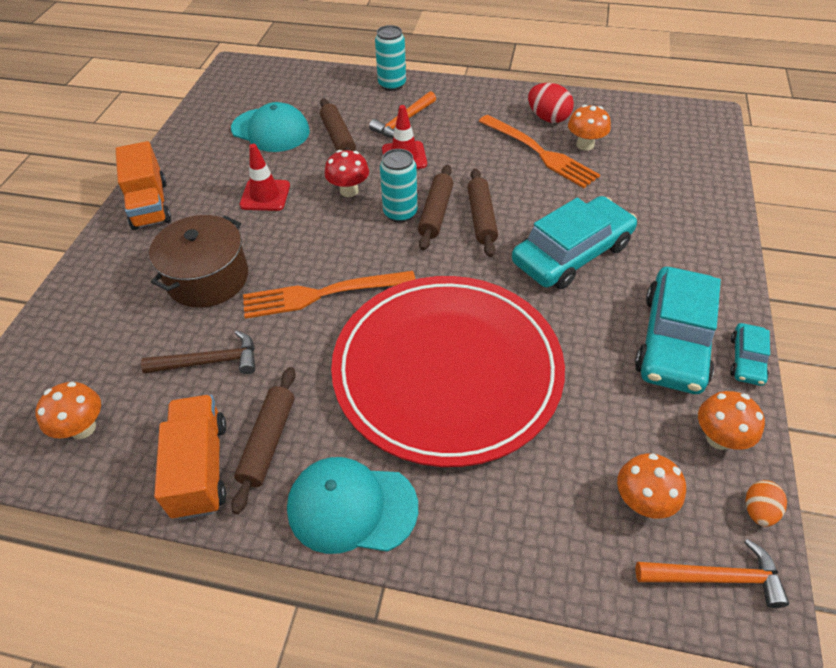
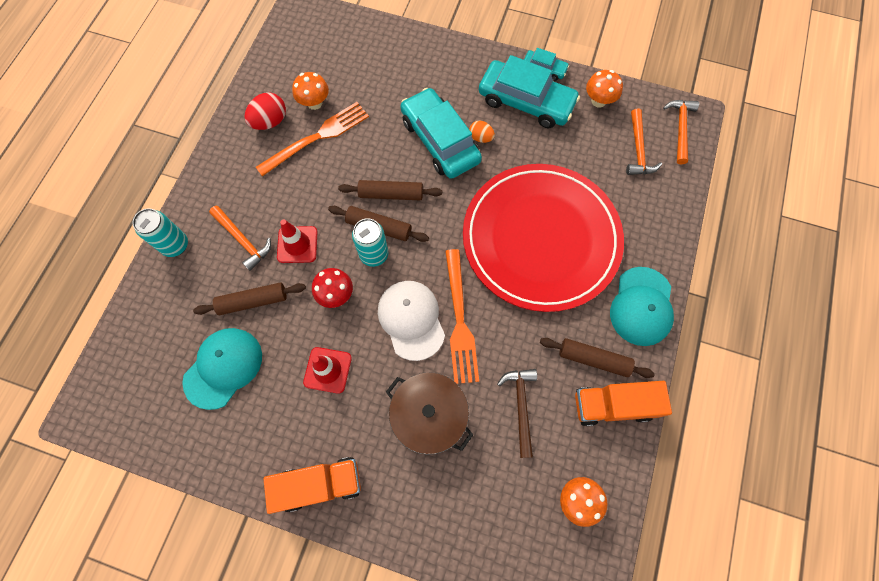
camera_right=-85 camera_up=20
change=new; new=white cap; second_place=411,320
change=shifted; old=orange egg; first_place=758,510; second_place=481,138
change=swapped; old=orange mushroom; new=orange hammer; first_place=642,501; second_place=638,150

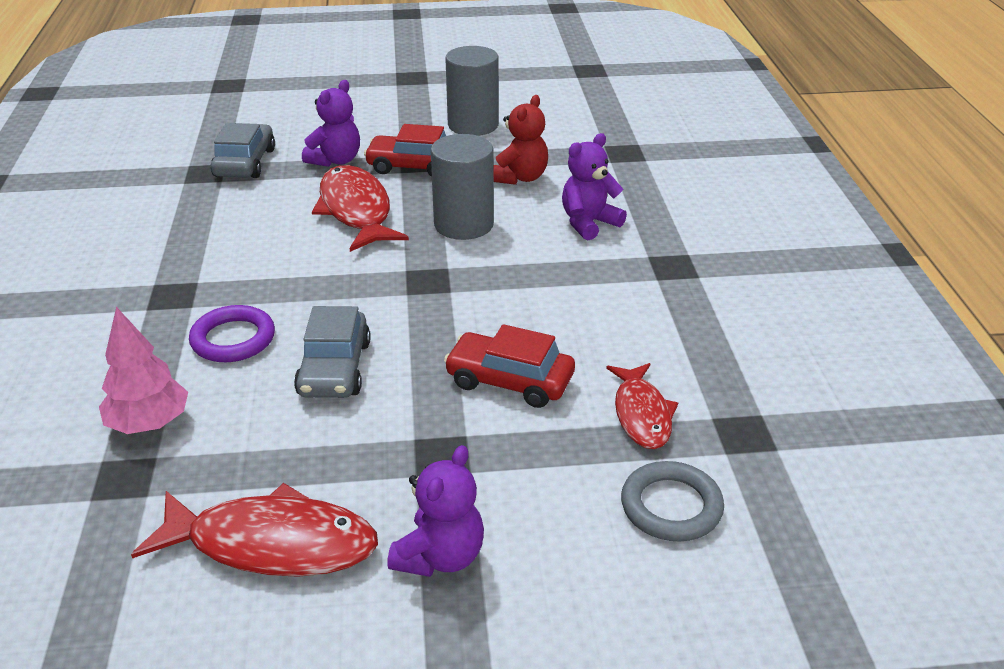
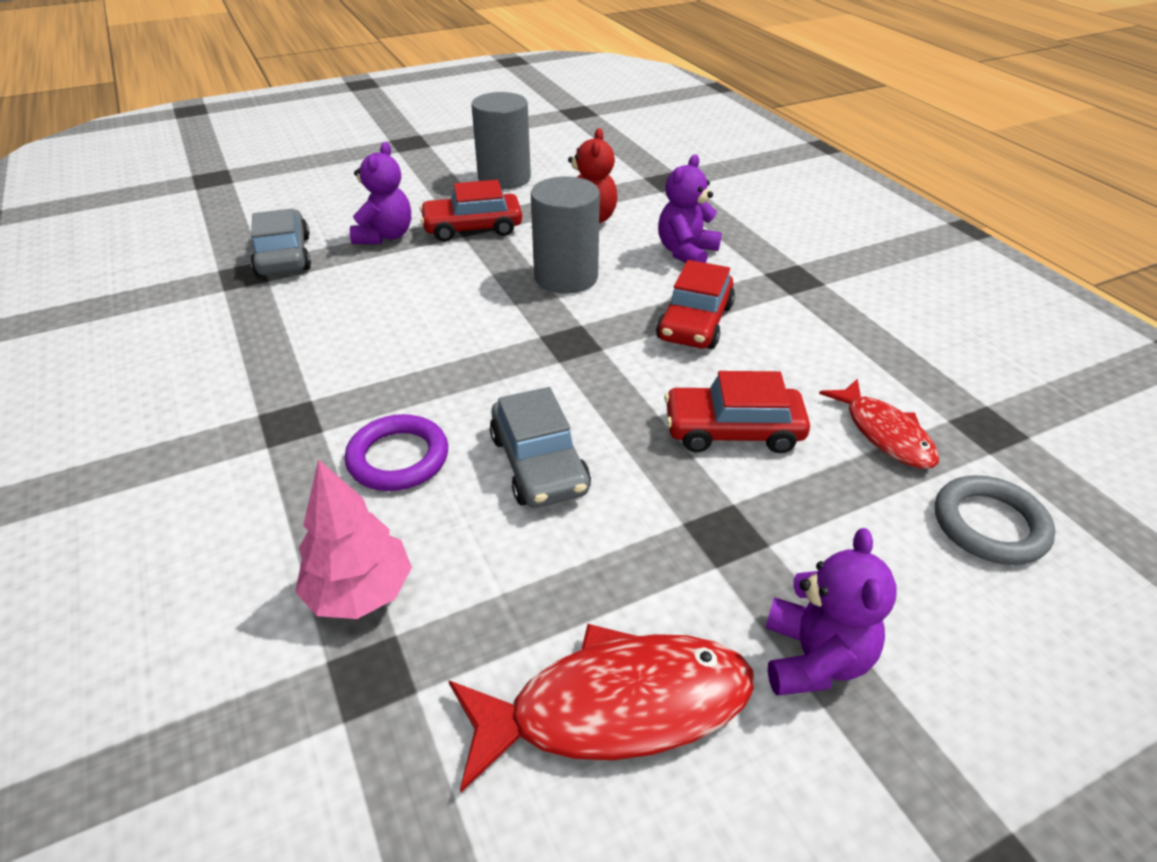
camera_right=-20 camera_up=5
change=new; new=red car; second_place=695,322
change=gone; old=red fish; first_place=356,211

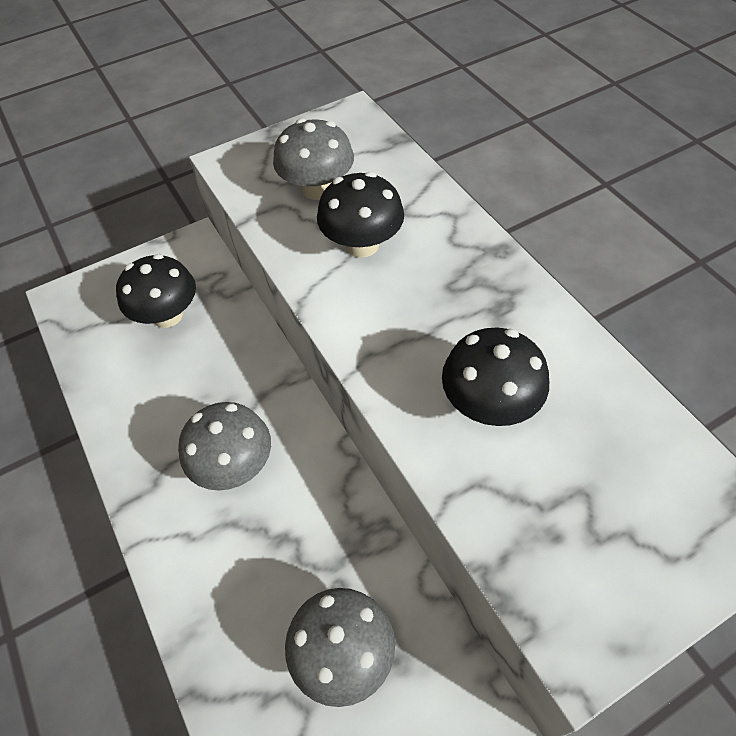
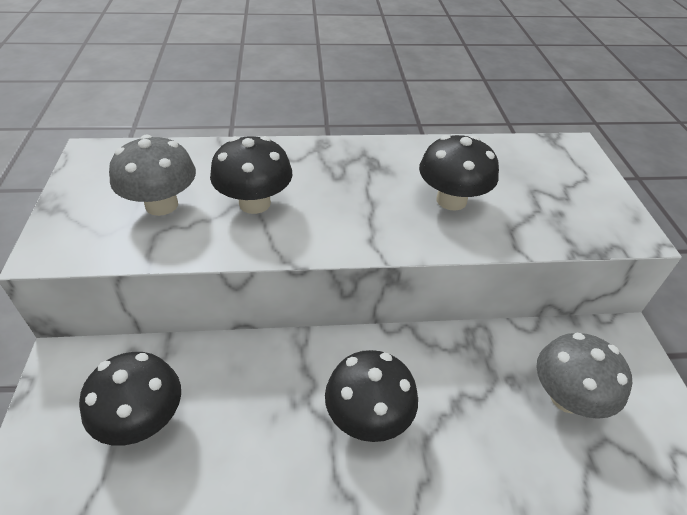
camera_right=-70 camera_up=-10
change=repainted; old=grey mushroom; new=black mushroom; first_place=234,466; second_place=368,417

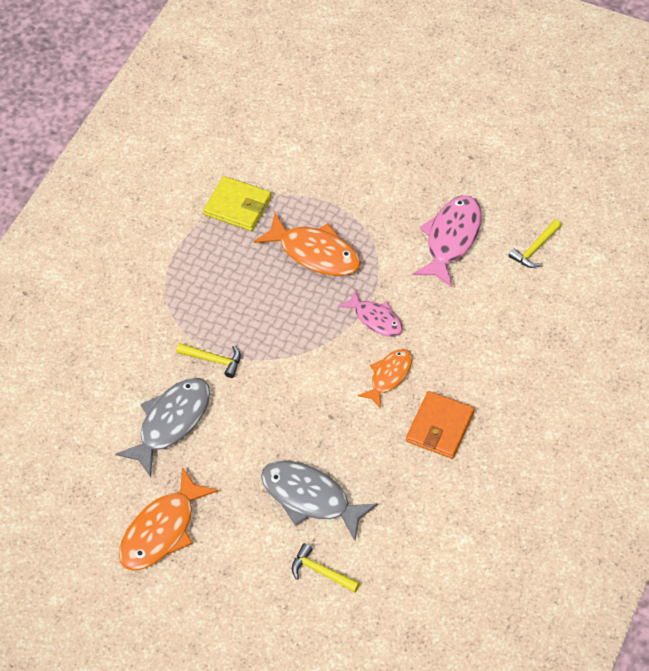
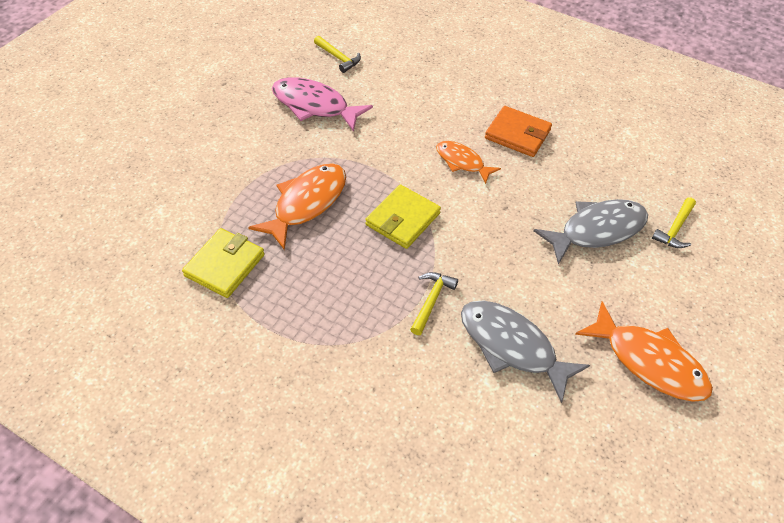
camera_right=-90 camera_up=-5
change=new; new=yellow wallet; second_place=402,219
change=rotated; old=grey fish; first_place=310,498; second_place=597,230; degrees=-150
change=gone; old=pink fish; first_place=376,319

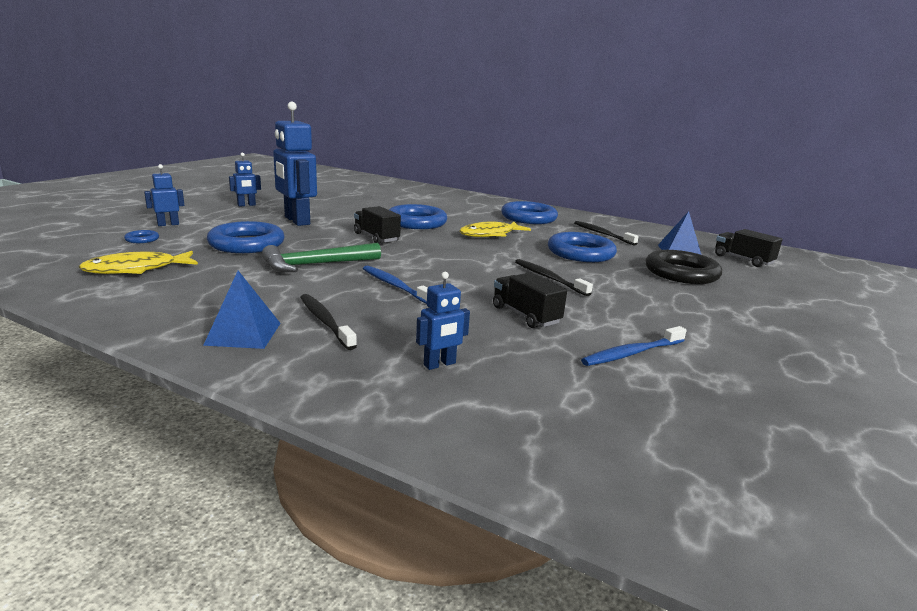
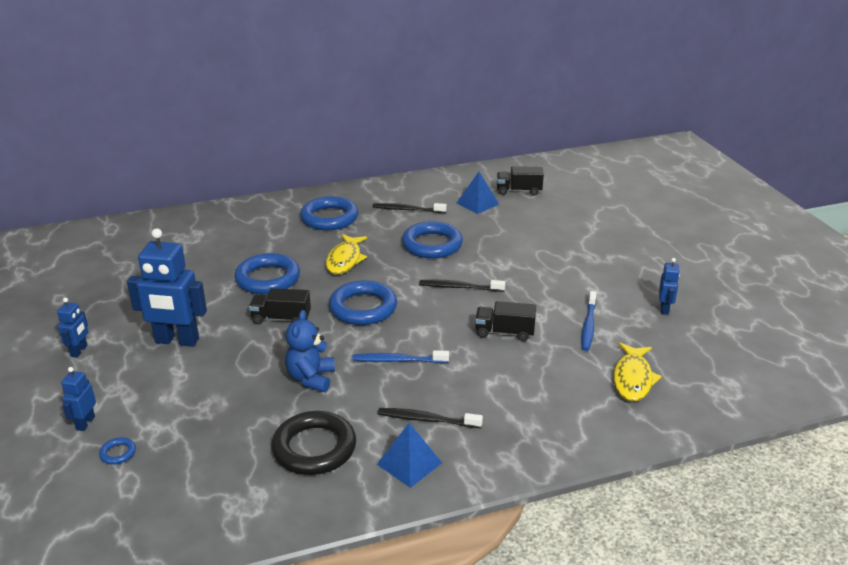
camera_right=-45 camera_up=10
change=shifted; old=black ring; first_place=681,273; second_place=314,448
change=swapped; old=green hammer; new=blue teddy bear; first_place=316,265; second_place=311,378
change=shifted; old=blue ring; first_place=247,244; second_place=363,308
change=shifted; old=yellow fish; first_place=136,269; second_place=633,379
change=shifted; old=blue robot; first_place=440,364; second_place=664,309

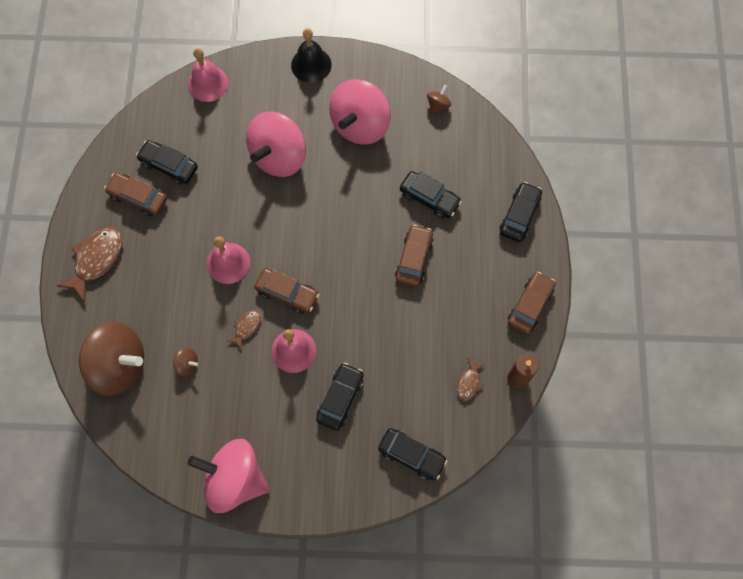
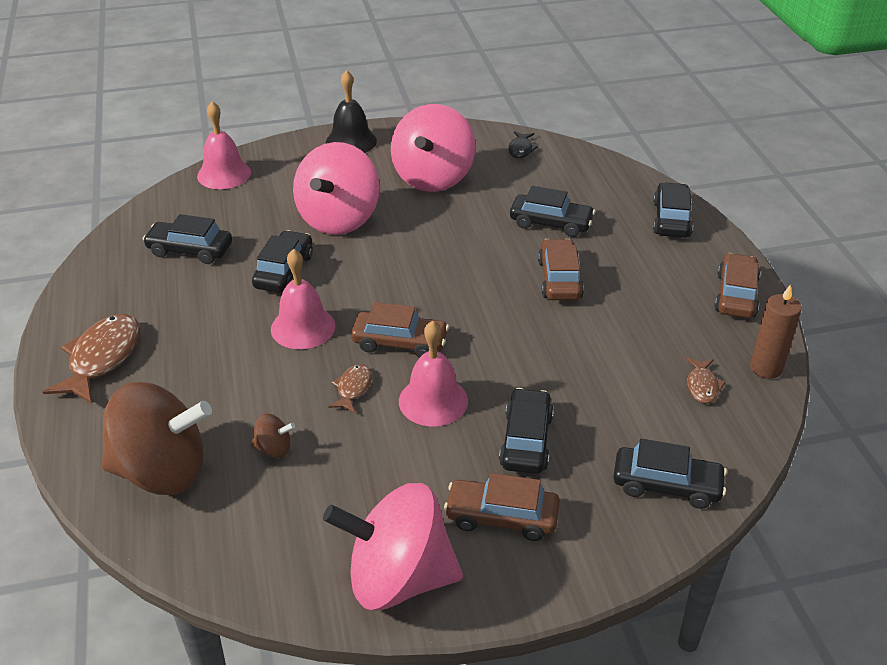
camera_right=-15 camera_up=-30
change=new; new=black car; second_place=284,271
change=shifted; old=brown car; first_place=138,197; second_place=502,517
change=swapped; old=brown spinning top; new=black fish; first_place=438,105; second_place=521,149

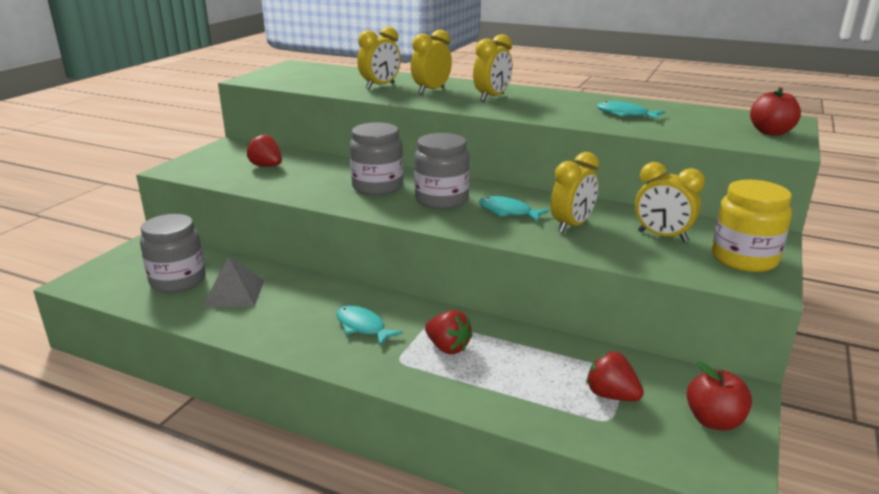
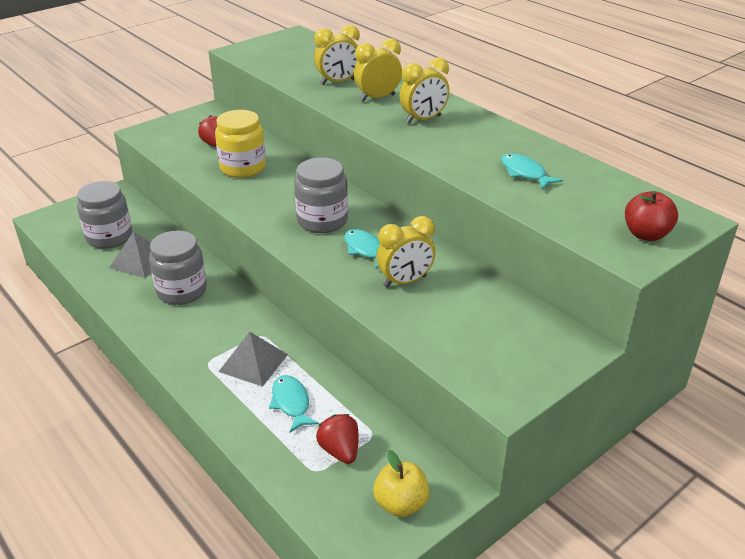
camera_right=25 camera_up=10
change=shifted; old=grey jar; first_place=377,187; second_place=181,291
change=shifted; old=yellow jar; first_place=744,259; second_place=243,168
change=swapped; old=red strawberry; new=grey pyramid; first_place=447,347; second_place=253,363
change=shifted; old=turquoise fish; first_place=362,327; second_place=291,403
change=repainted; old=red apple; new=yellow apple; first_place=714,420; second_place=401,504
change=gone; old=yellow clock; first_place=662,236

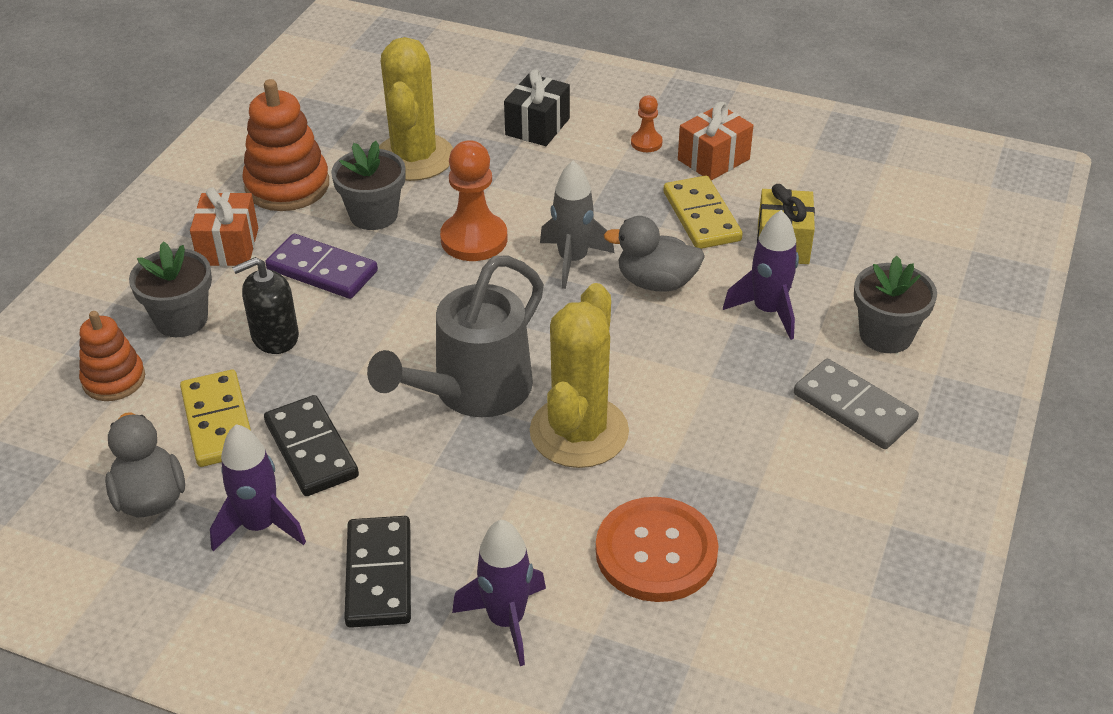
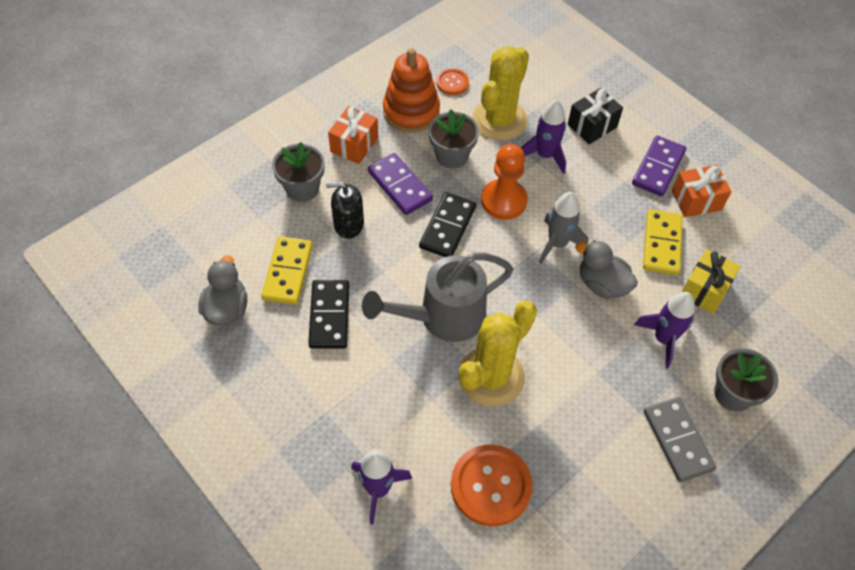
camera_right=25 camera_up=15
change=shifted; old=black domino; first_place=379,575; second_place=448,227
change=new; new=orange button; second_place=452,82
change=shifted; old=purple rocket; first_place=260,526; second_place=545,155
change=swapped; old=orange pawn; new=purple domino; first_place=646,143; second_place=658,168
change=gone; old=orange stacking toy; first_place=114,379

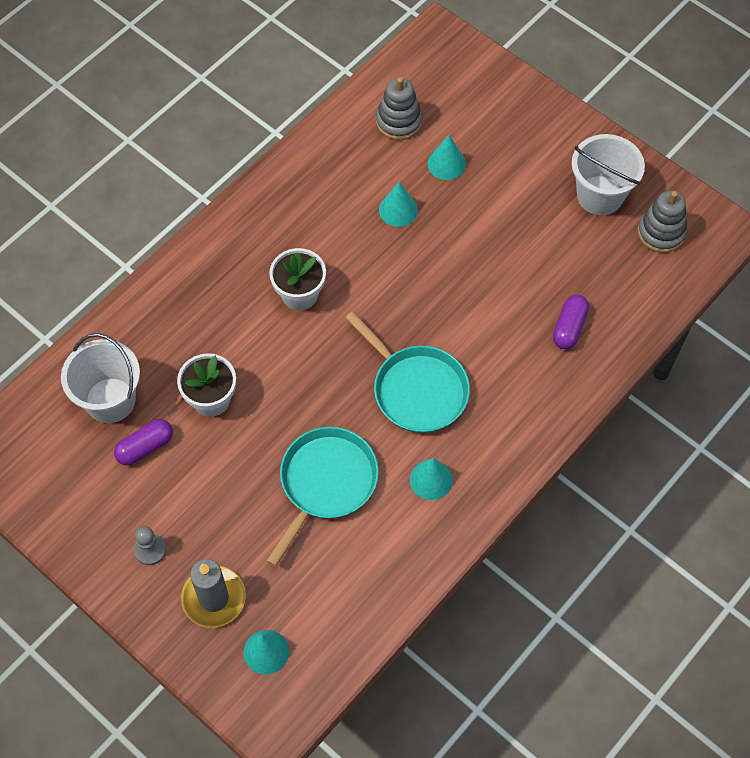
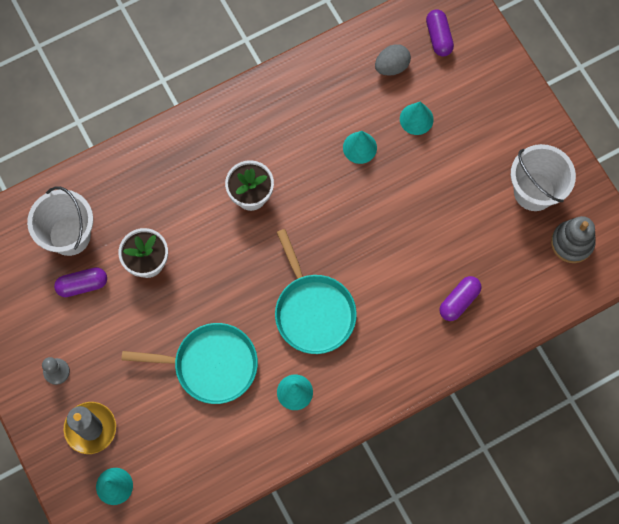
camera_right=20 camera_up=10
change=rotated; old=turquoise pan; first_place=326,482; second_place=211,365; degrees=45
change=swapped; old=grey stacking toy; new=grey egg; first_place=399,121; second_place=391,66
change=new; new=purple capsule; second_place=438,37

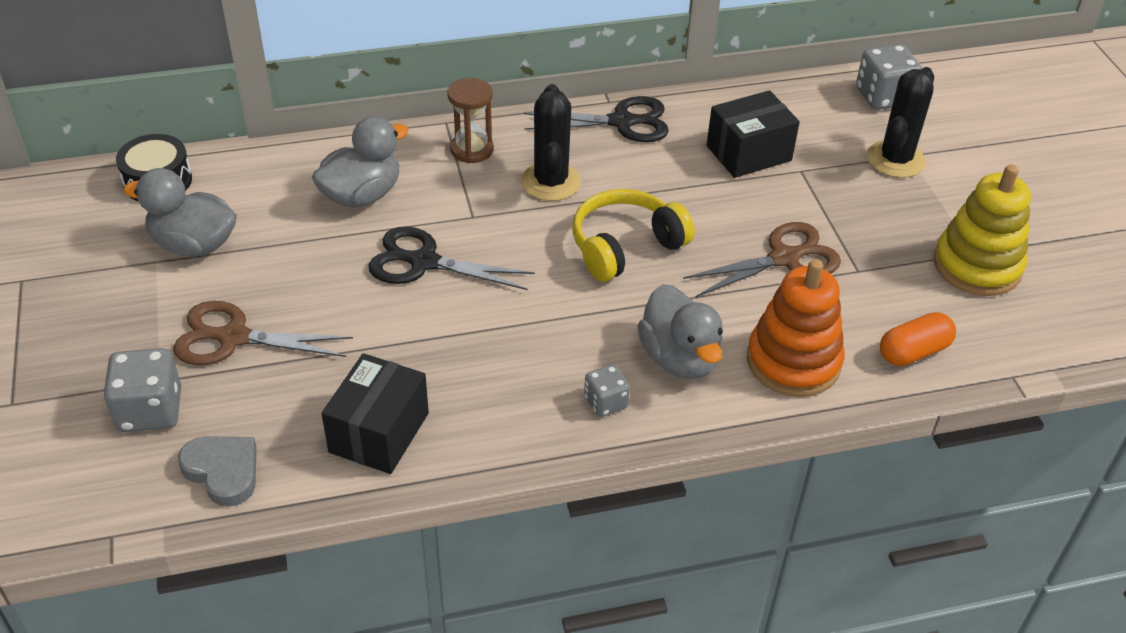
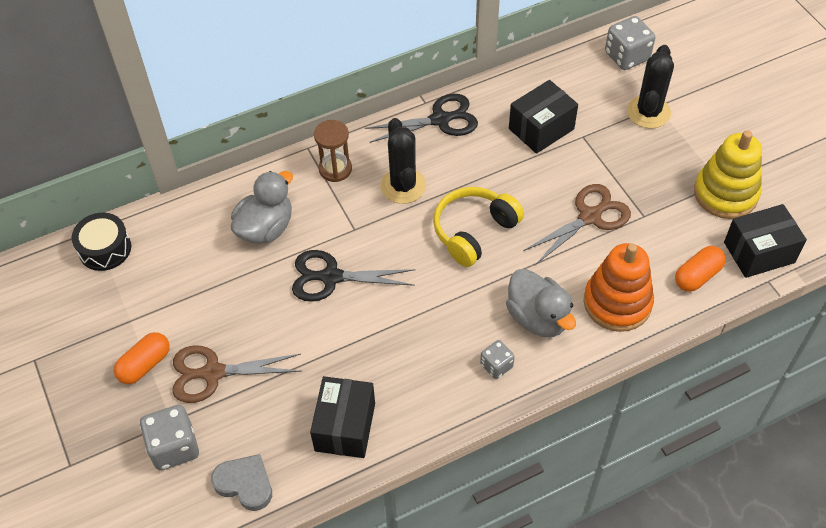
camera_right=-10 camera_up=10
change=new; new=orange capsule; second_place=145,365
change=new; new=black box; second_place=759,252
change=gone; old=grey duck; first_place=194,244

